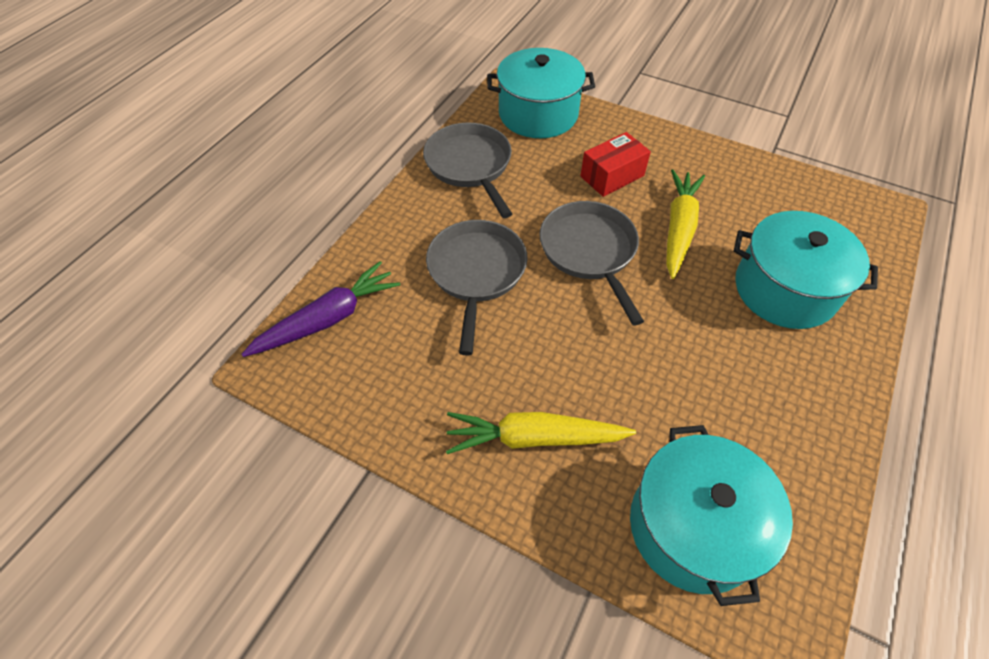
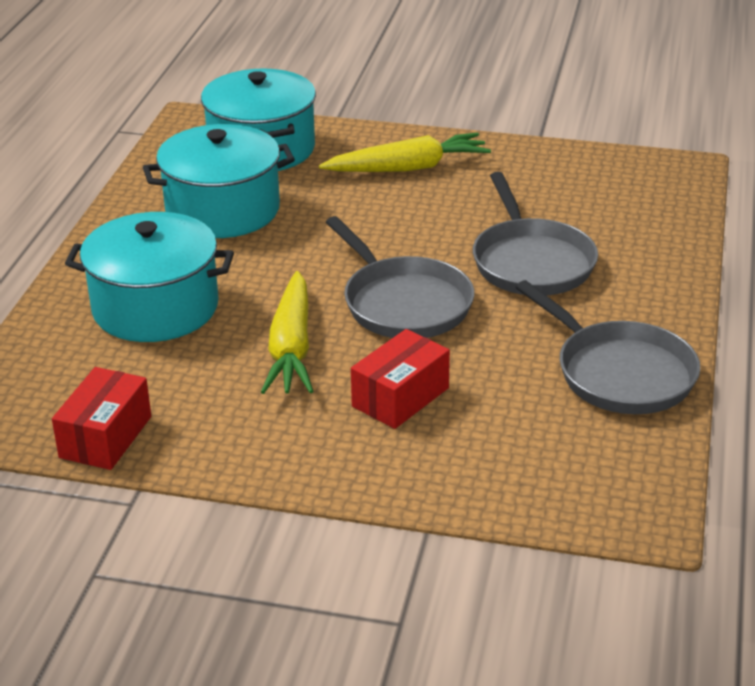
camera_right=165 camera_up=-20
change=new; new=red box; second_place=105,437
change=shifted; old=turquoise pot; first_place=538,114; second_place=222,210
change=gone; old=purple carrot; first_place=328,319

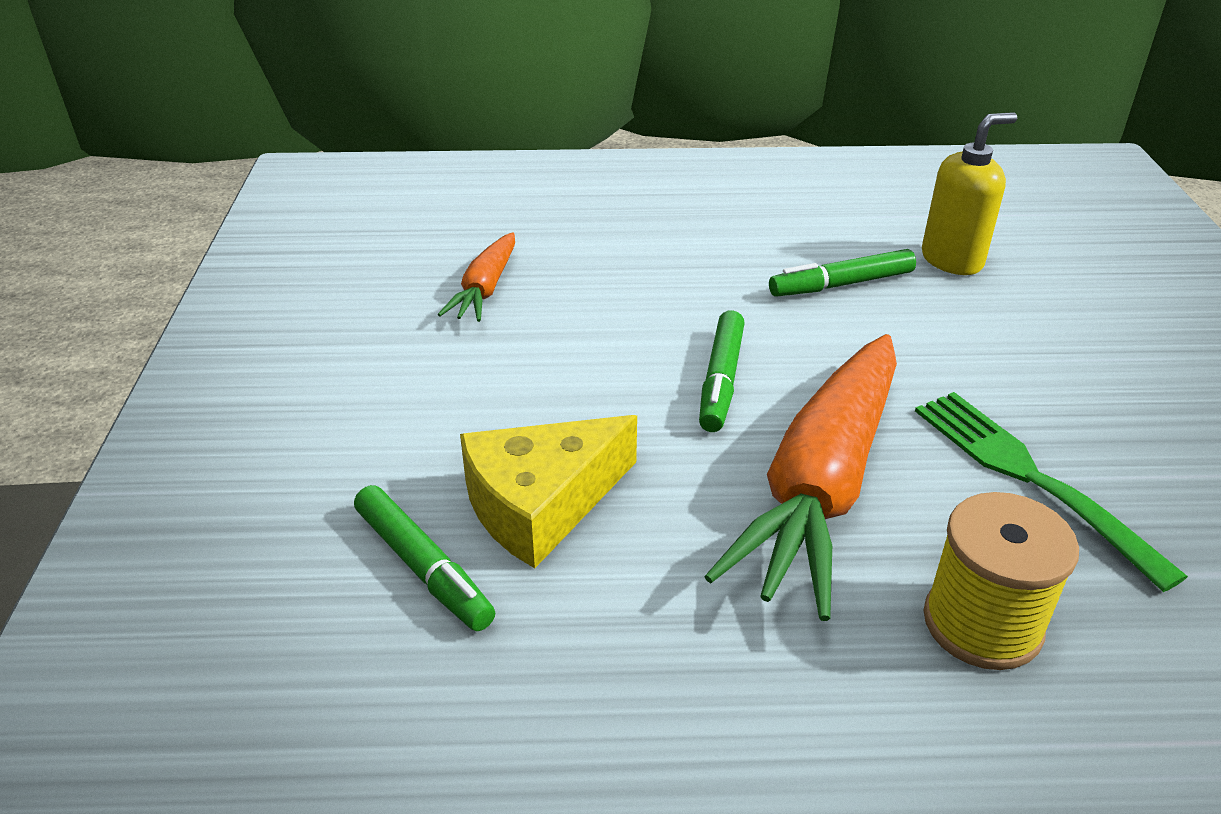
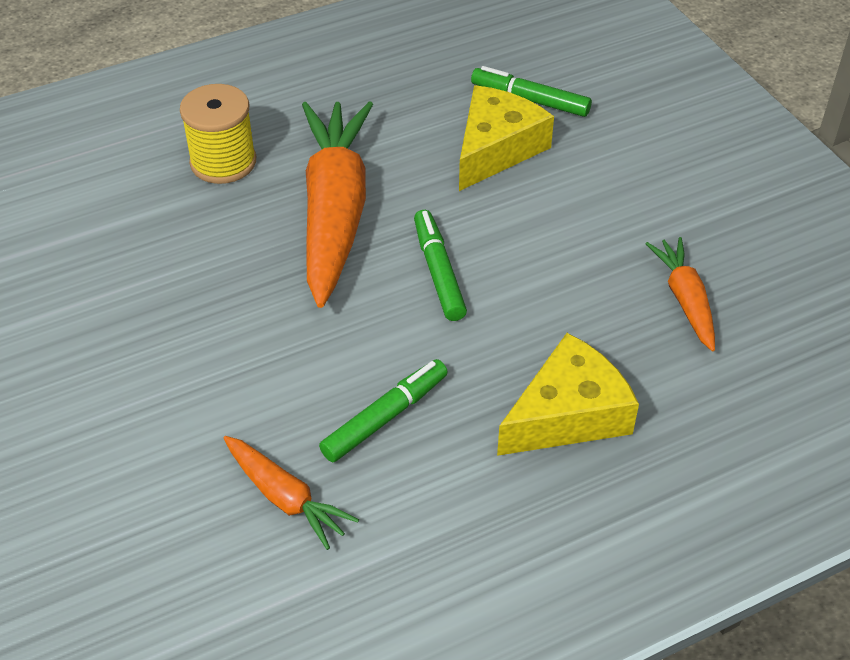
camera_right=155 camera_up=10
change=swapped; old=yellow soap dispenser; new=orange carrot; first_place=952,260; second_place=285,498
change=new; new=yellow cheese; second_place=568,414
change=gone; old=green fork; first_place=1029,477

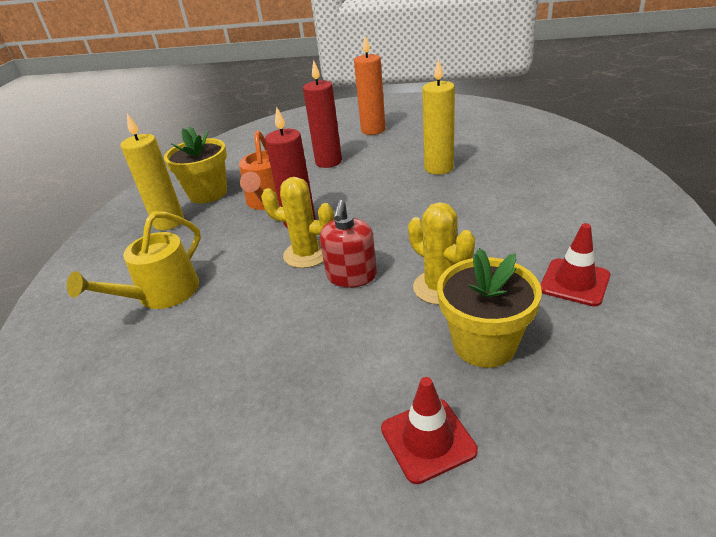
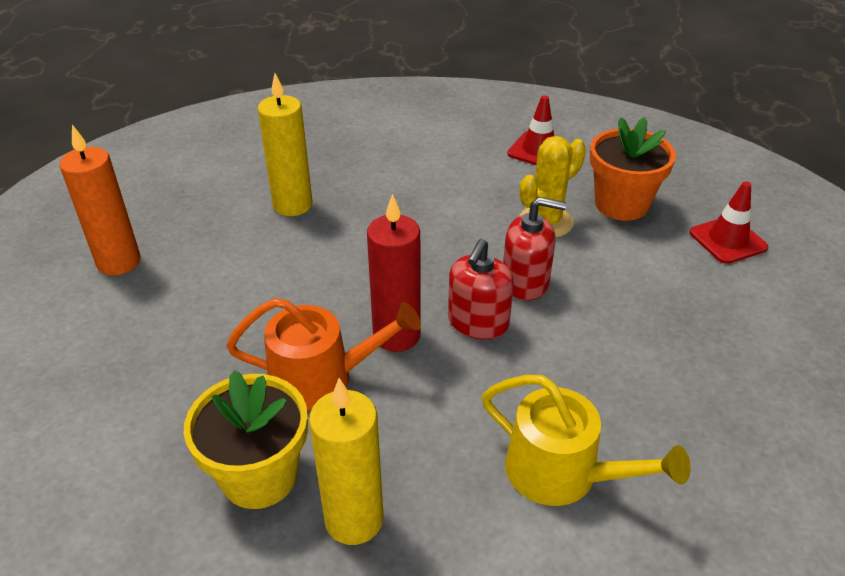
camera_right=-95 camera_up=5
change=swapped; old=yellow cactus; new=red soap dispenser; first_place=307,254; second_place=478,322
change=repainted; old=yellow flower pot; new=orange flower pot; first_place=484,344; second_place=621,204
change=gone; old=red candle; first_place=328,162

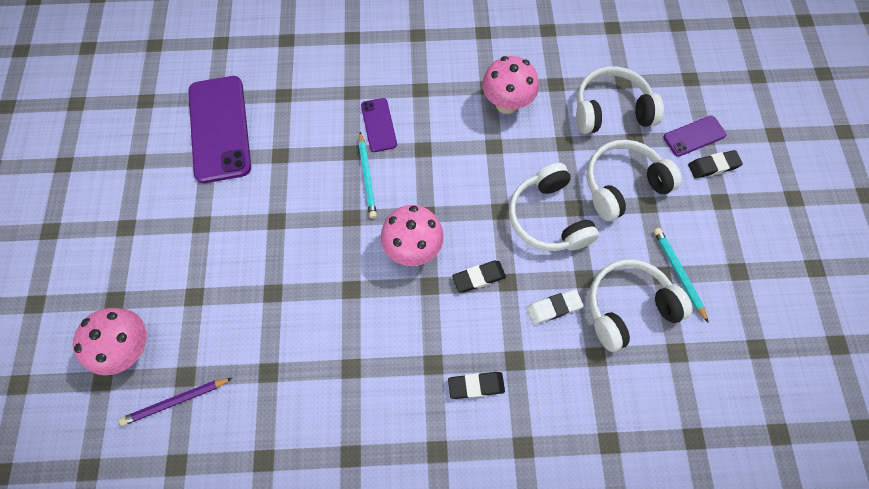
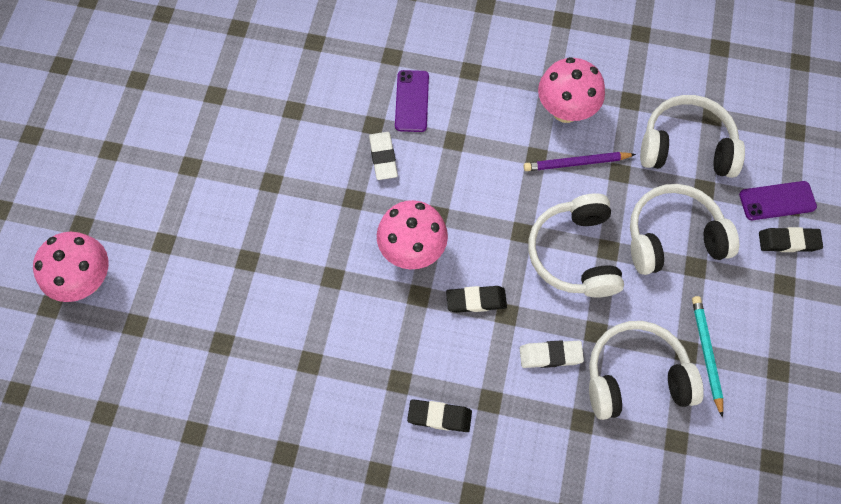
camera_right=15 camera_up=0
change=swapped; old=turquoise pencil; new=white eraser; first_place=367,177; second_place=383,157
change=shifted; old=purple pencil; first_place=176,401; second_place=576,163
change=gone; old=purple phone; first_place=219,129

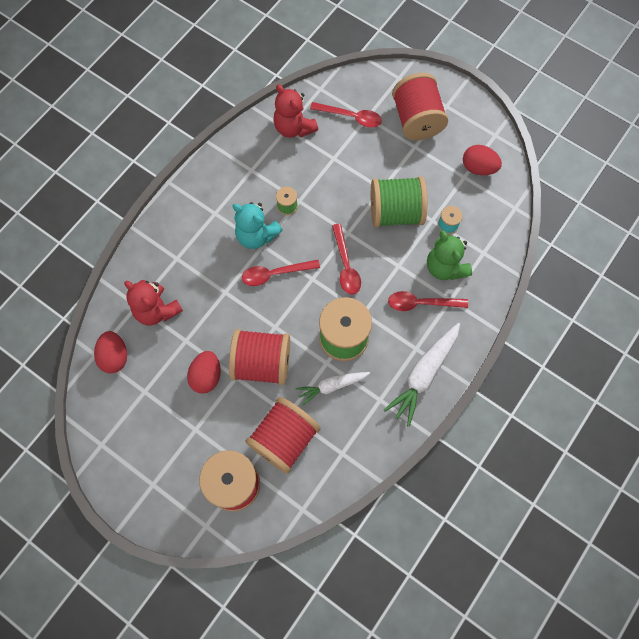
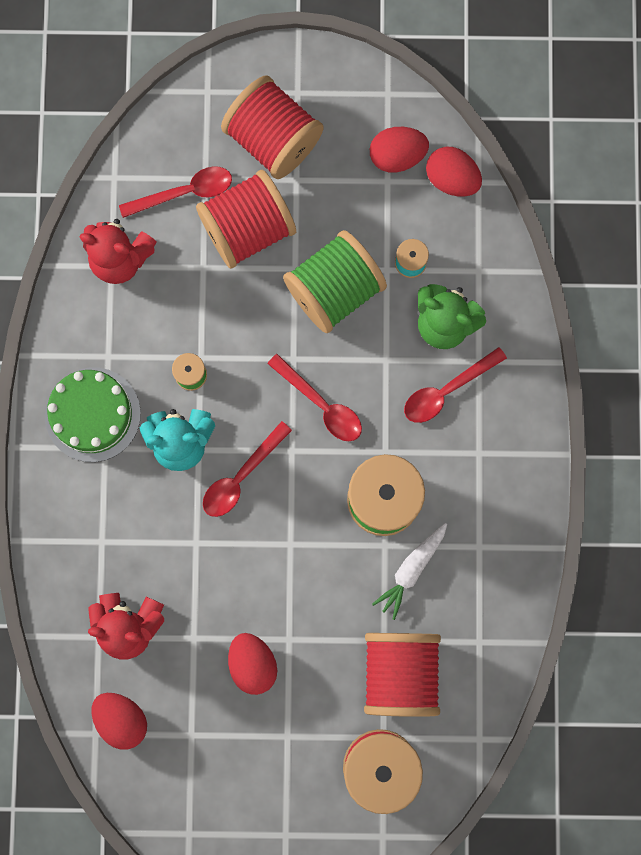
camera_right=-35 camera_up=10
change=new; new=green cake; second_place=92,414
change=shifted; old=red spool; first_place=262,363; second_place=247,229
change=new; new=red egg; second_place=452,179
change=gone; old=white carrot; first_place=424,375

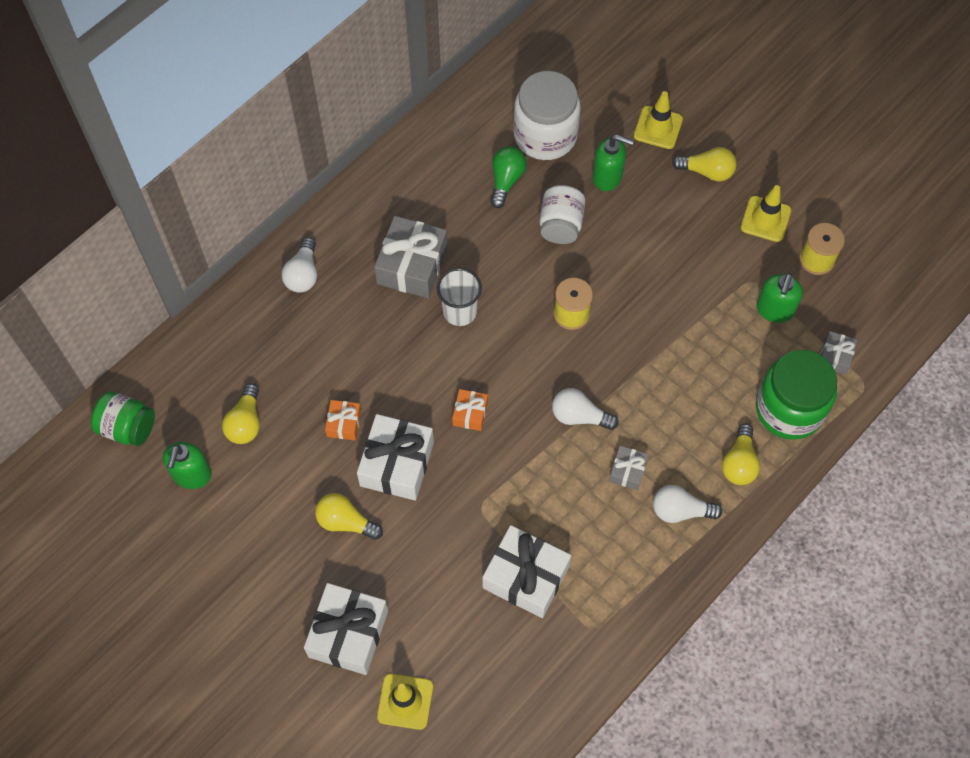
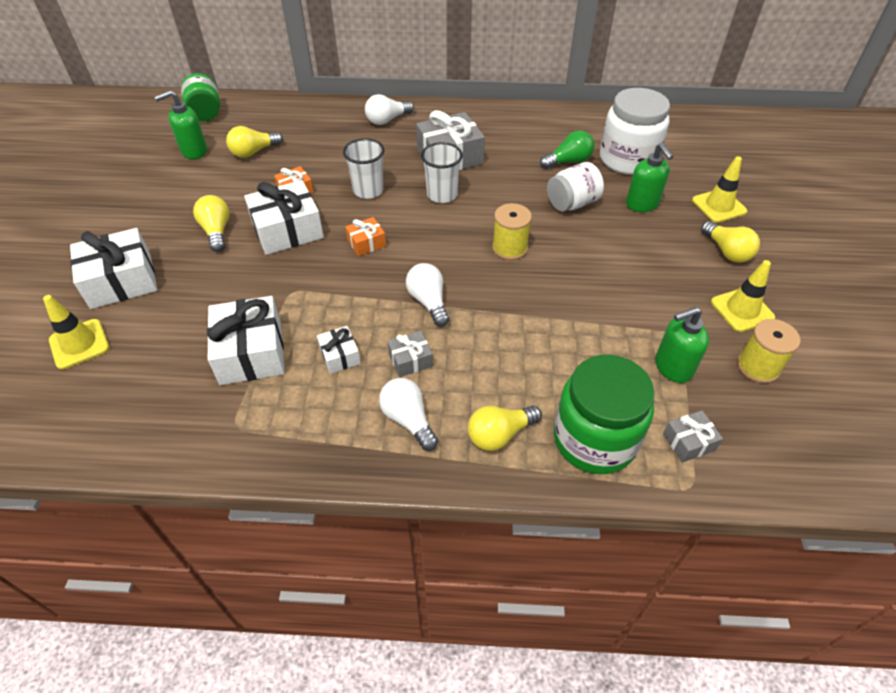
camera_right=50 camera_up=-15
change=new; new=white gift; second_place=340,356
change=new; new=white cup; second_place=368,190

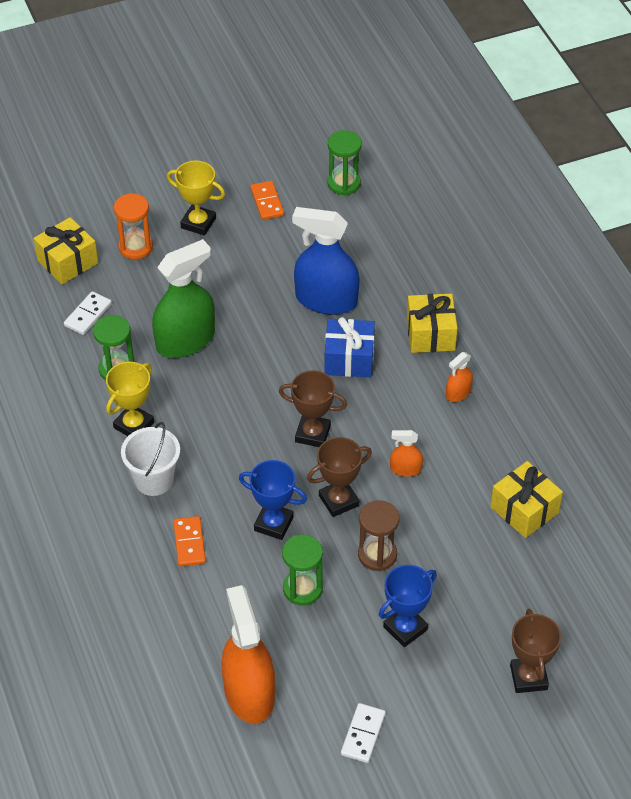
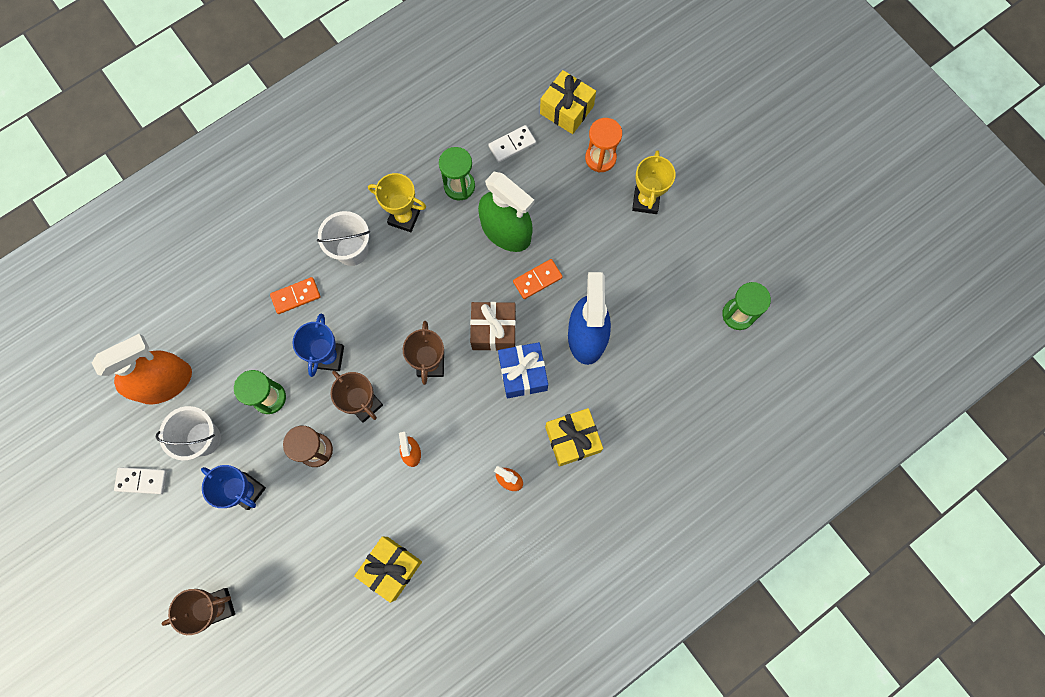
camera_right=75 camera_up=25
change=new; new=white bucket; second_place=203,438
change=new; new=brown gift; second_place=494,330
change=rotated; old=white domino; first_place=88,315; second_place=512,145; degrees=-45
change=shifted; old=orange domino; first_place=267,202; second_place=537,279

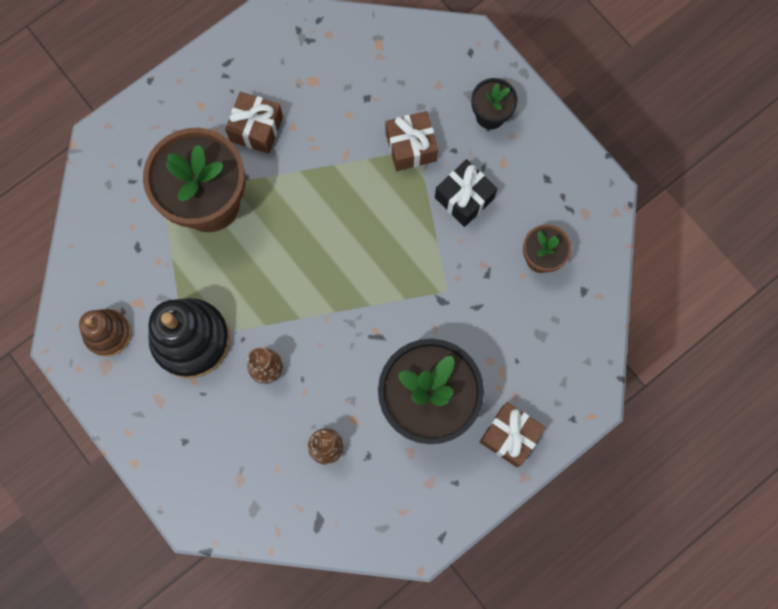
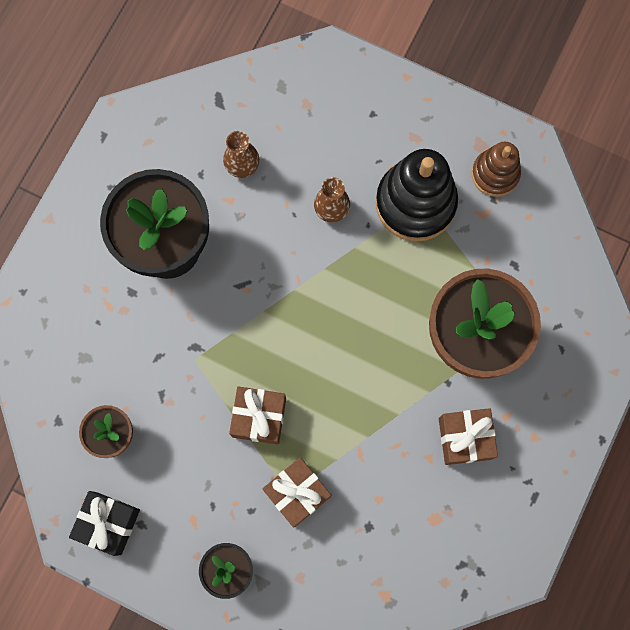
camera_right=155 camera_up=0
change=shifted; old=black gift; first_place=464,198; second_place=108,523
change=shifted; old=brown gift; first_place=509,436; second_place=259,417

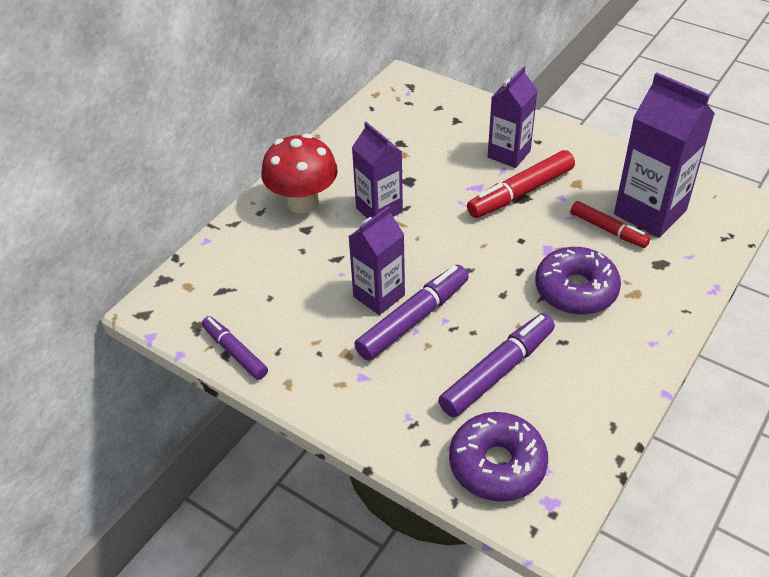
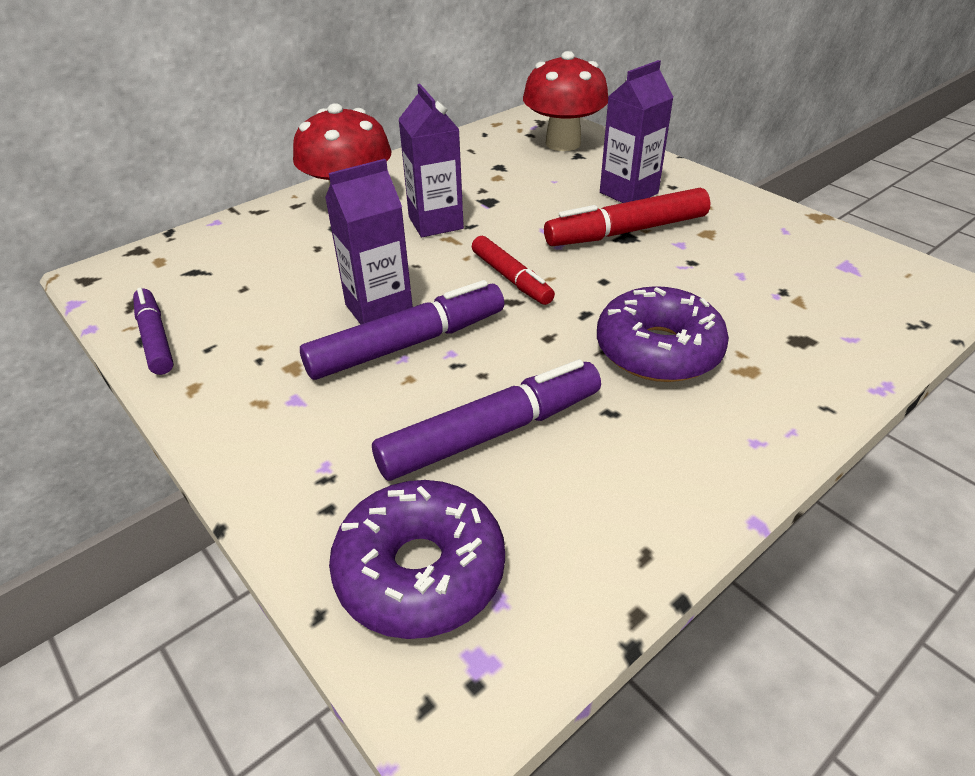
camera_right=15 camera_up=-5
change=shifted; old=red marker; first_place=608,230; second_place=511,278
change=new; new=red mushroom; second_place=563,143
change=gone; old=purple carton; first_place=650,212

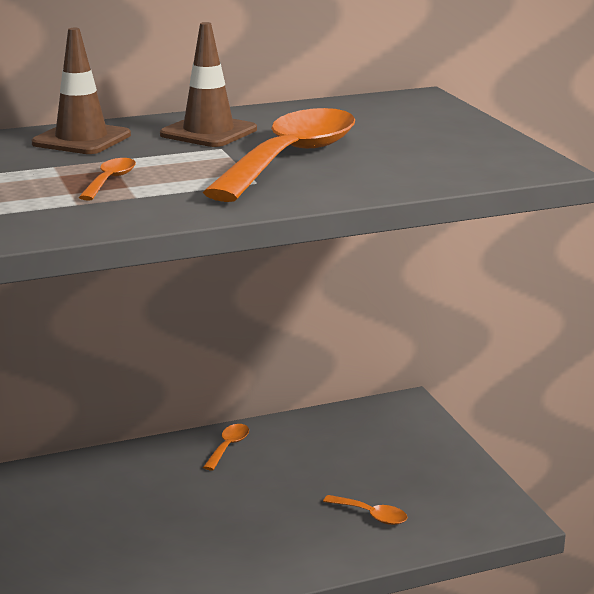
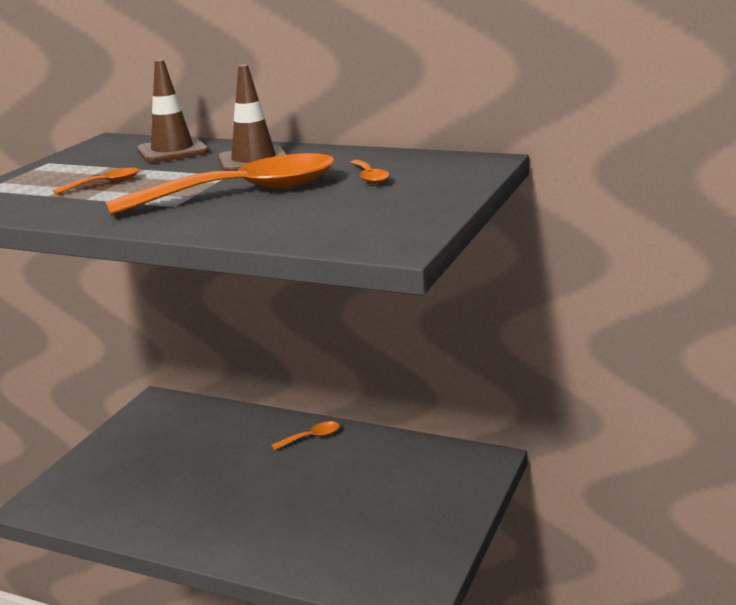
camera_right=45 camera_up=0
change=shifted; old=orange spoon; first_place=371,515; second_place=369,177

